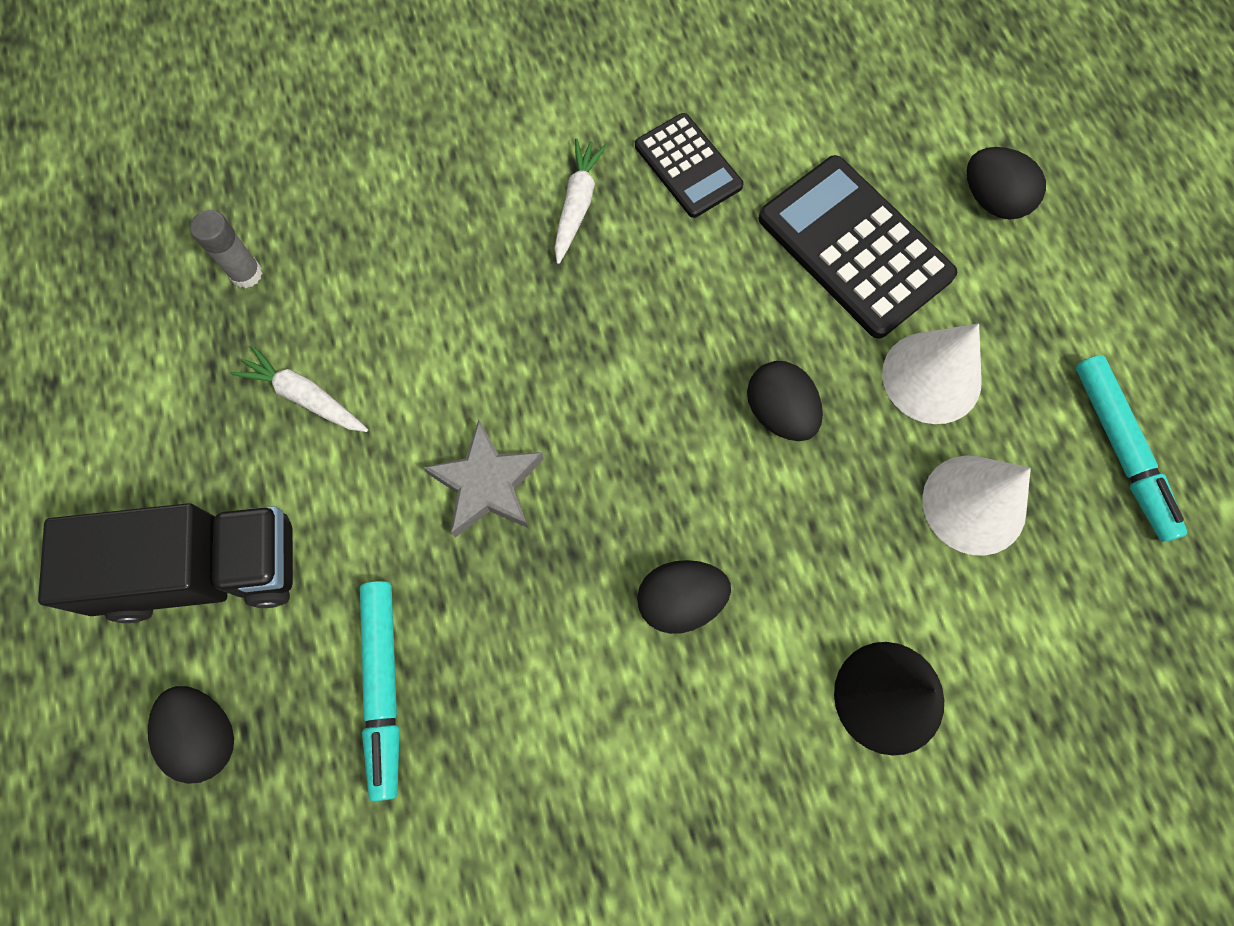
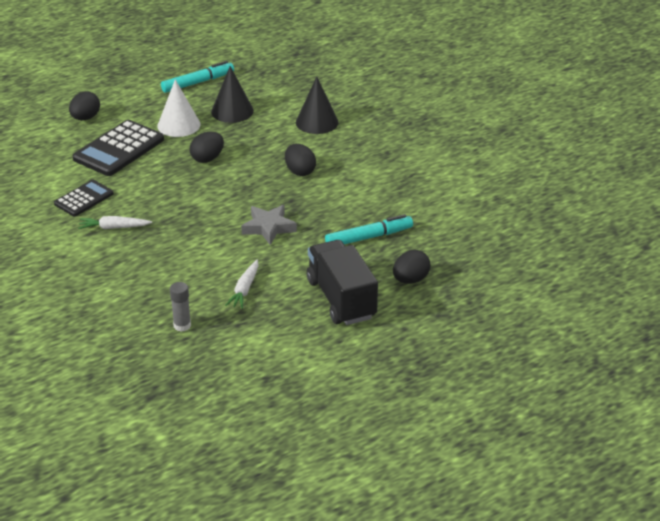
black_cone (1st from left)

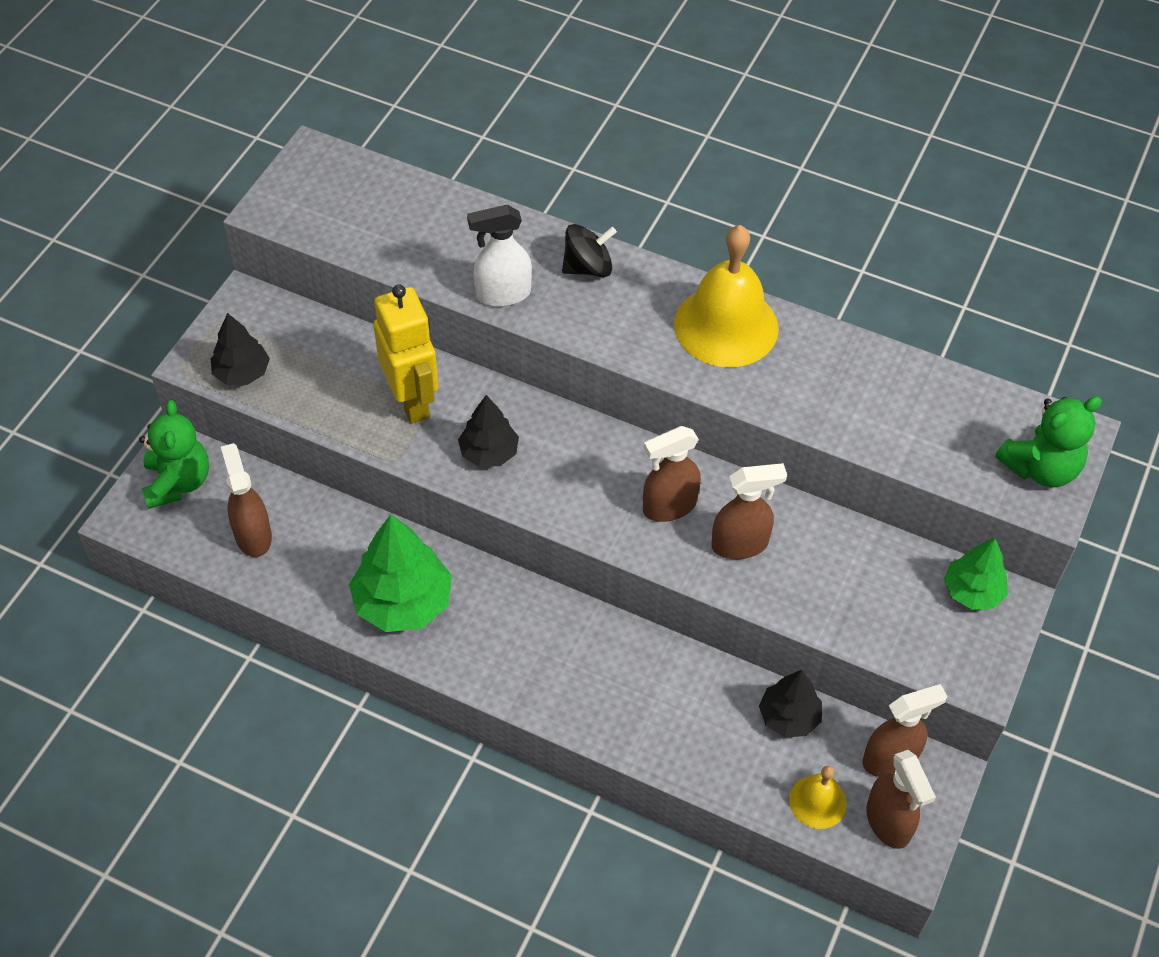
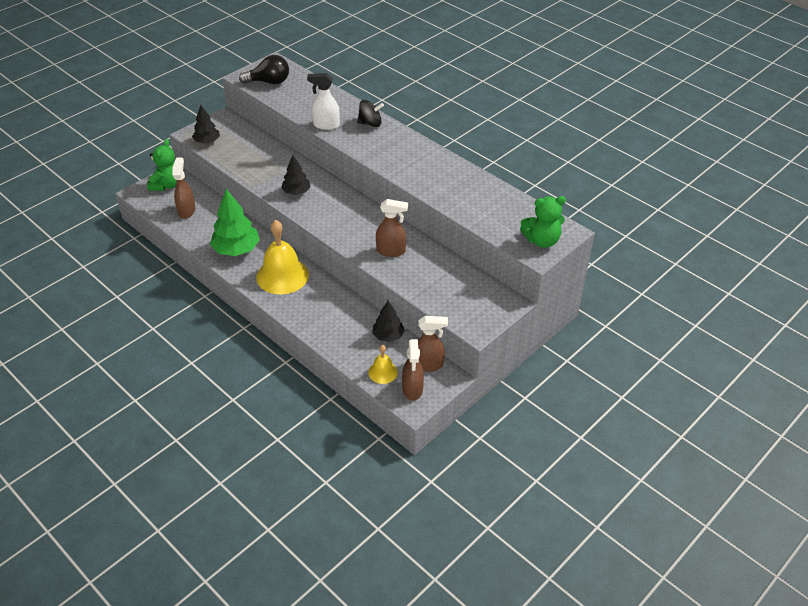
yellow_robot
brown_spray_bottle (2nd from left in the first image)
yellow_bell (1st from left)
green_tree (2nd from left in the first image)
black_light_bulb

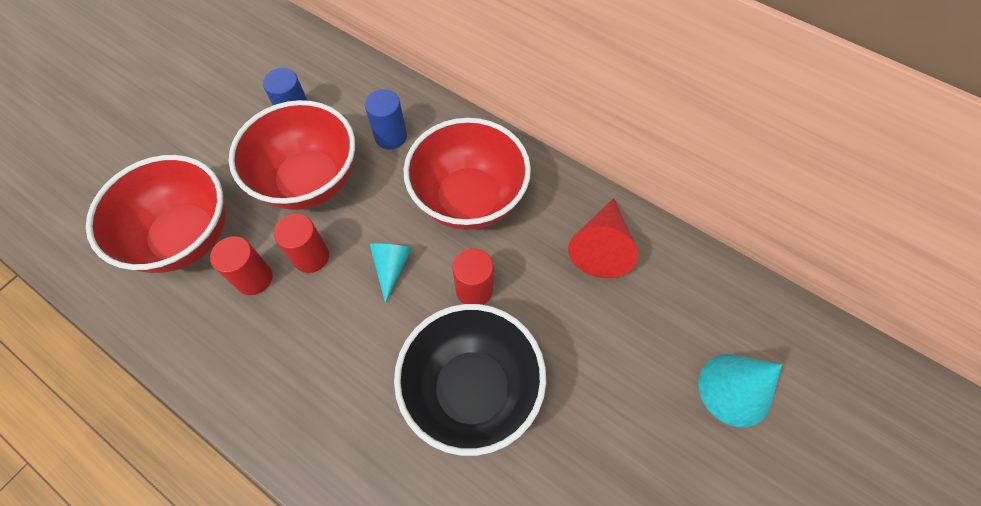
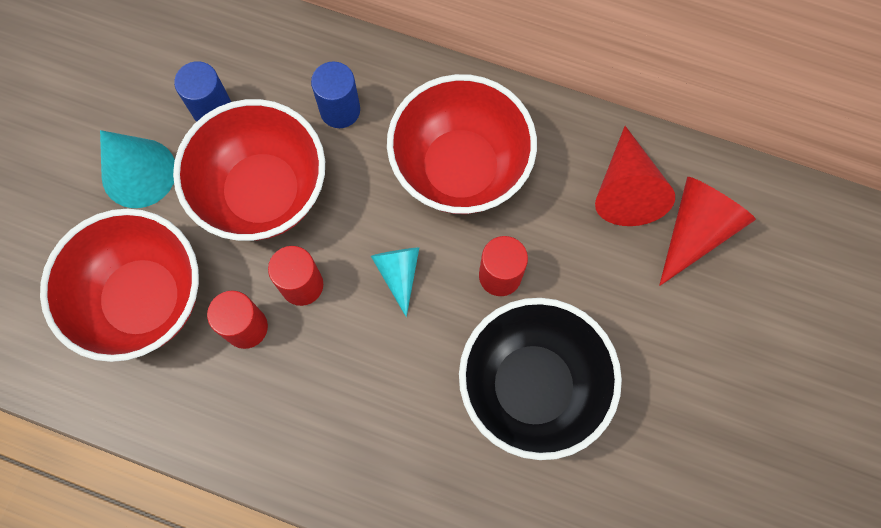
turquoise_cone (1st from left)
red_cone (2nd from left)

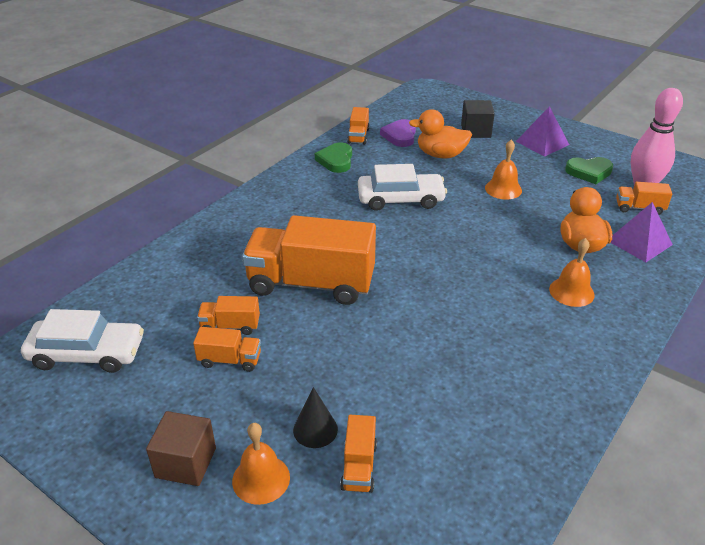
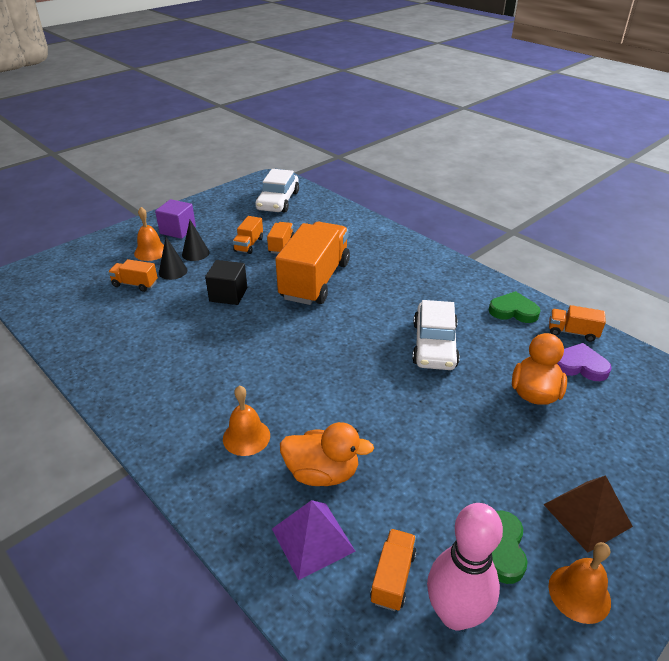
purple_cube
black_cube
orange_bell (3rd from left)
brown_pyramid
black_cone (2nd from left)

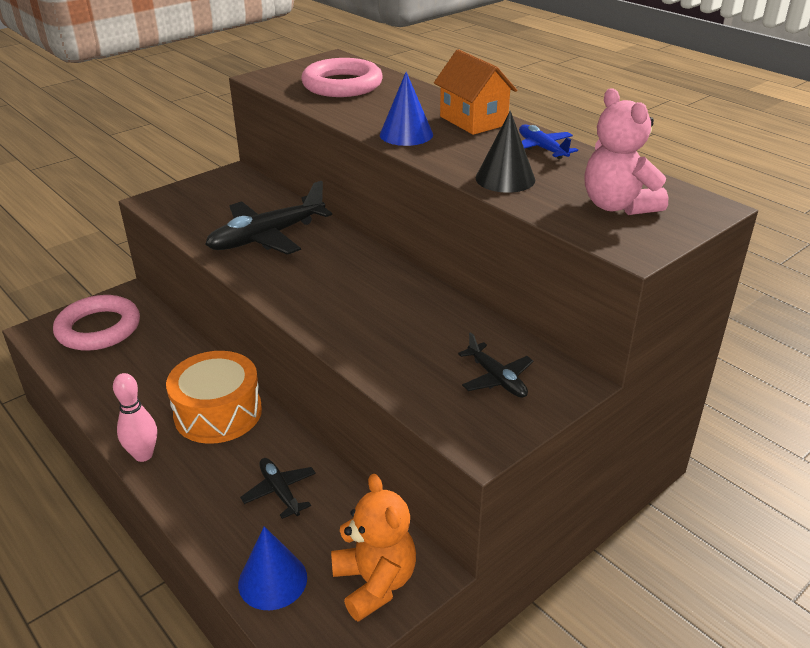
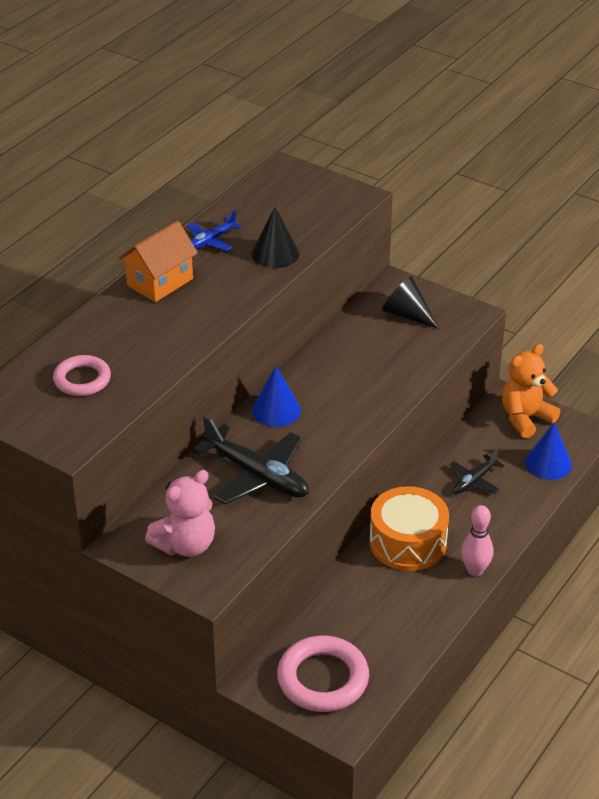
pink_ring (1st from left)
blue_cone (1st from left)
black_cone (2nd from left)
pink_teddy_bear

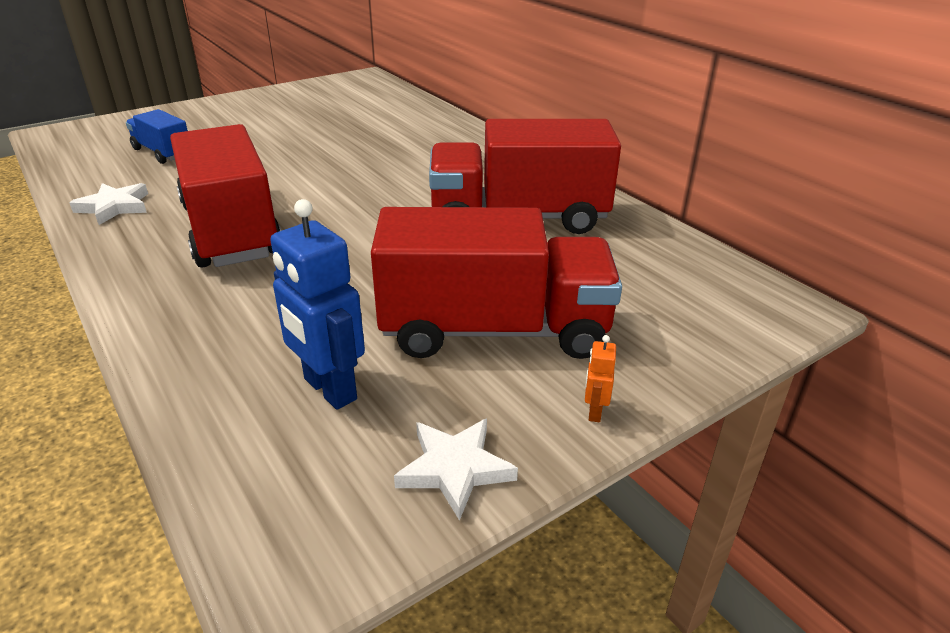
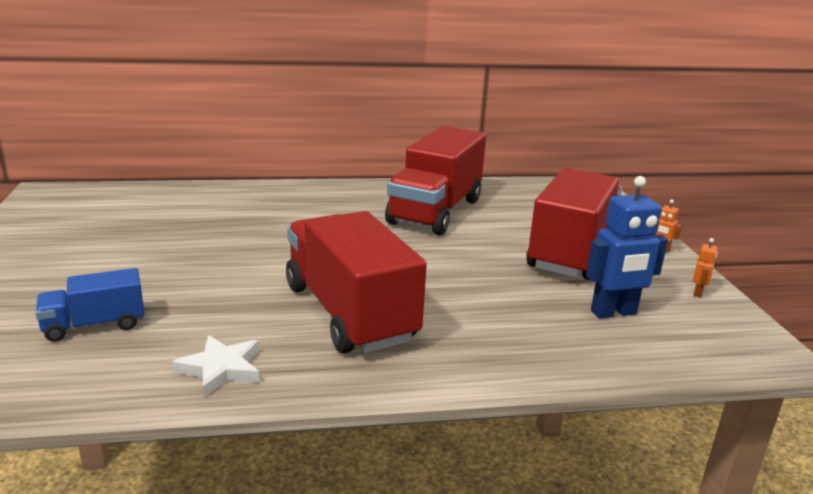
red_truck (1st from left)
orange_robot (2nd from left)

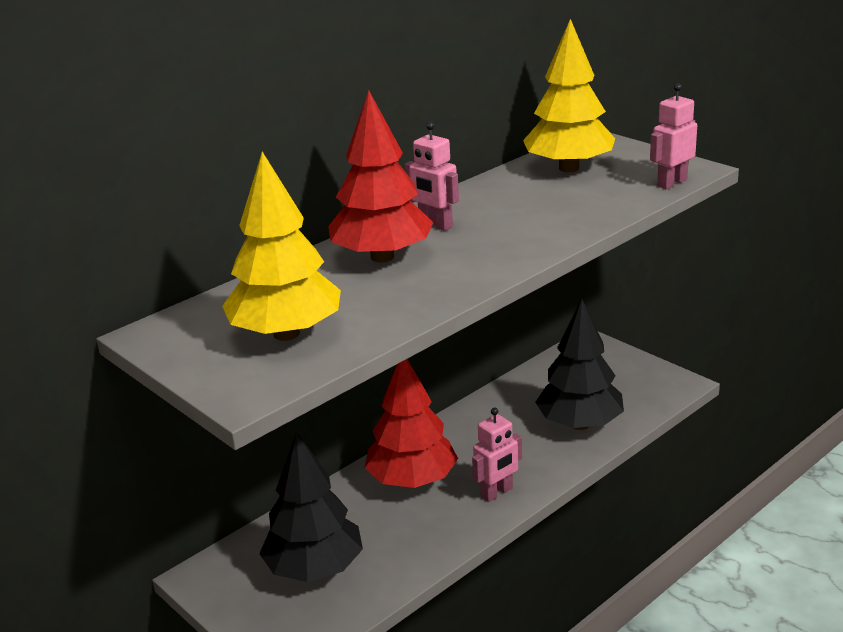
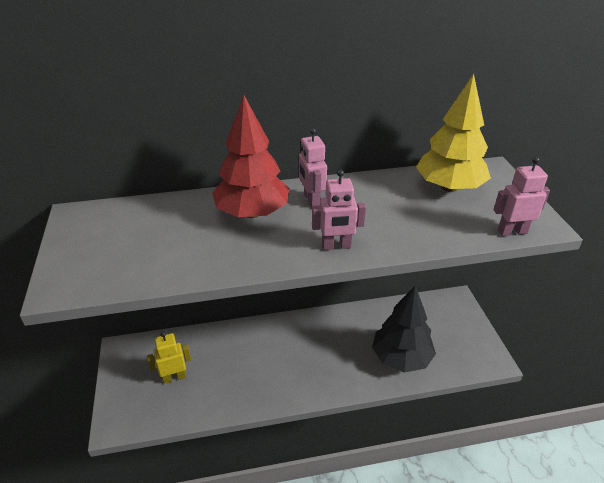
yellow_tree (1st from left in the first image)
yellow_robot
red_tree (2nd from left in the first image)
pink_robot (2nd from left)

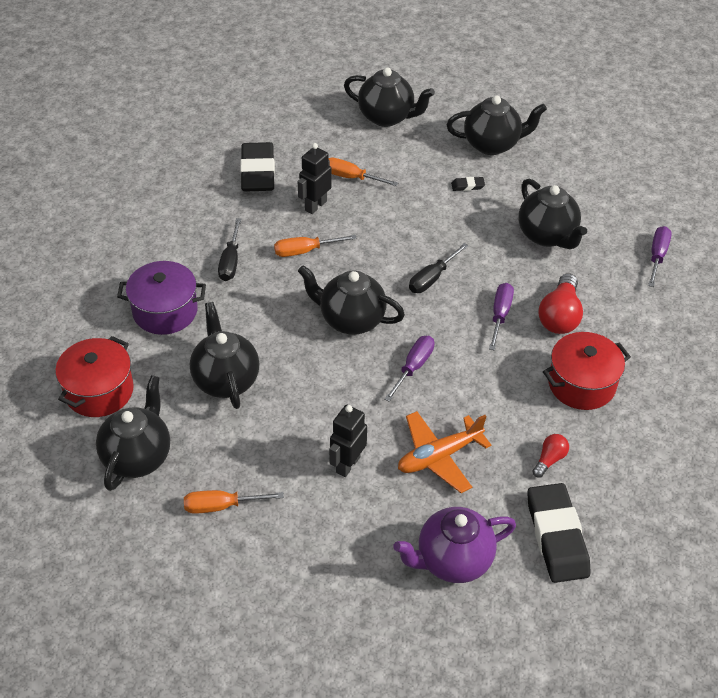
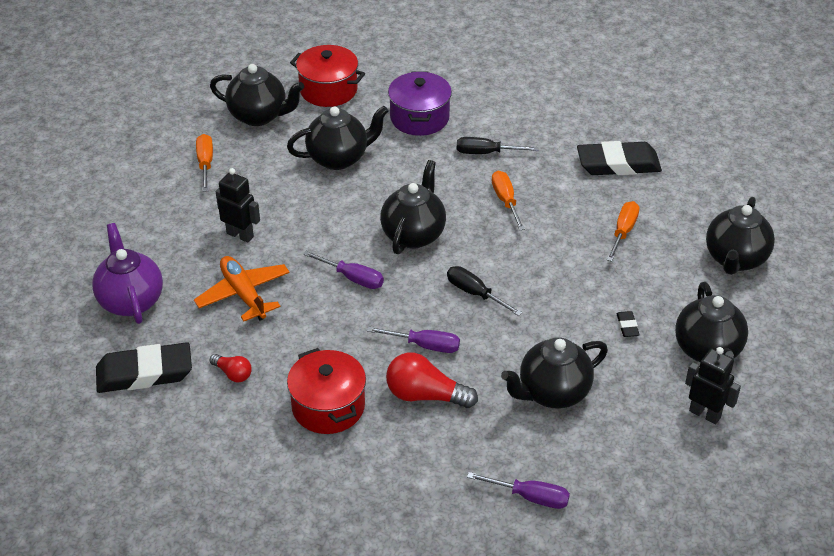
black_robot (2nd from left)

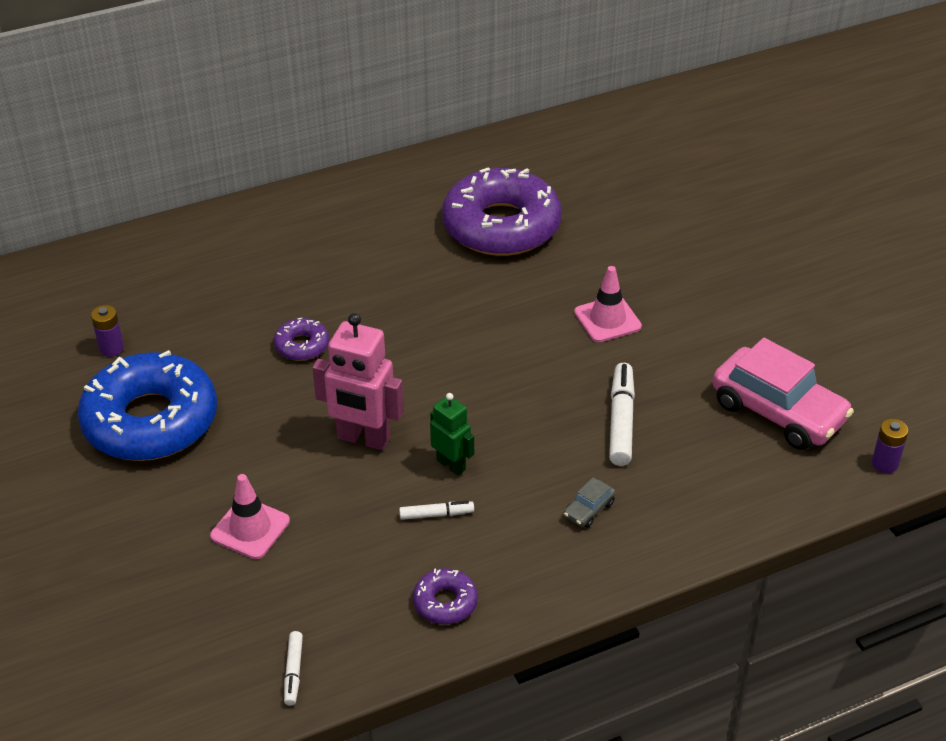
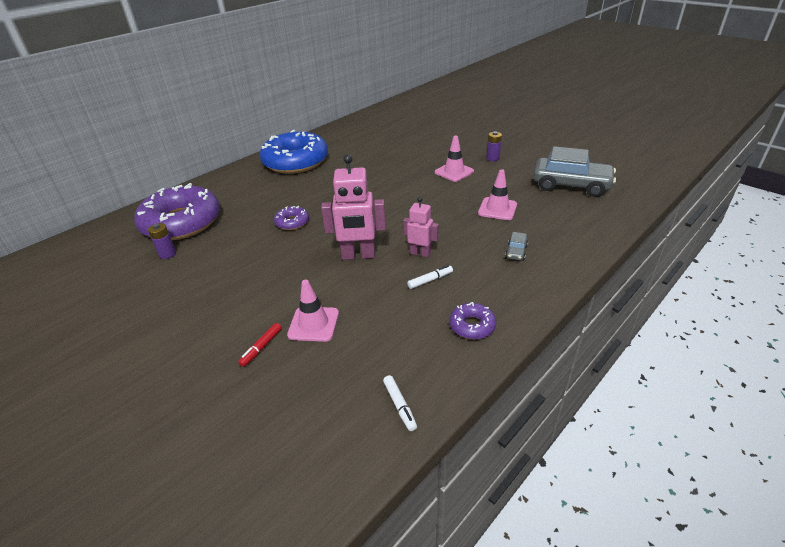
blue_donut
pink_robot (2nd from left)
purple_donut (1st from left)
pink_traffic_cone (3rd from left)
grey_car (2nd from left)
purple_battery (2nd from left)
red_marker

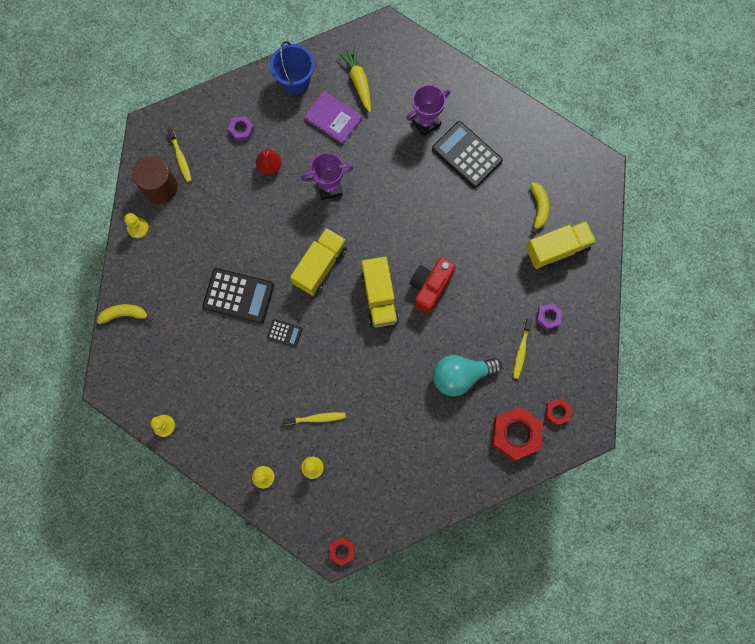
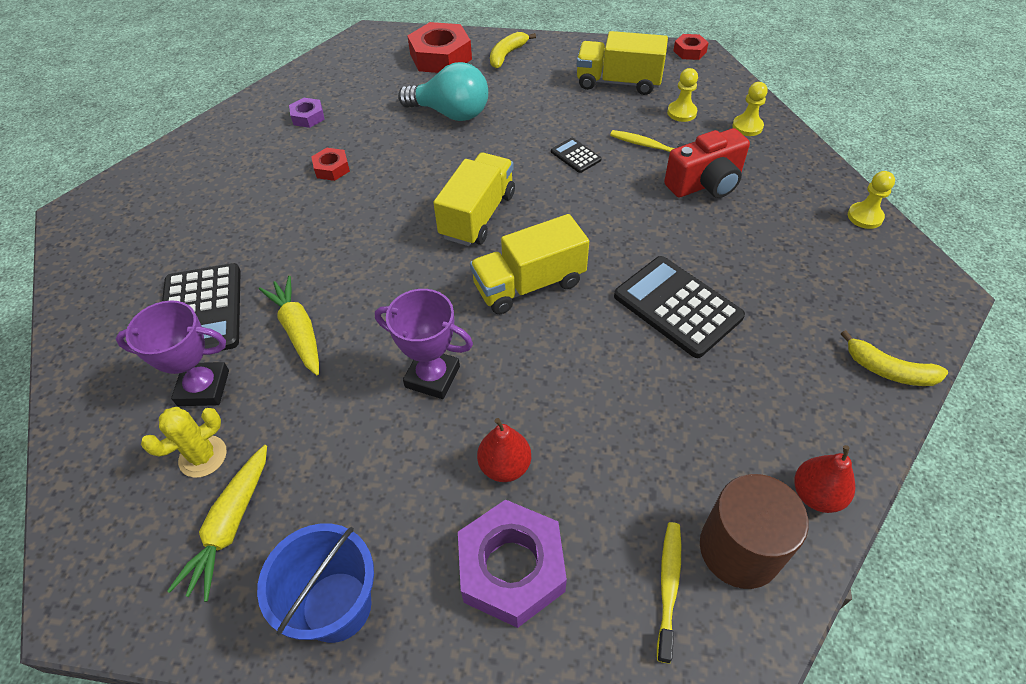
red_pear (2nd from left)
purple_nut (2nd from left)
black_calculator (2nd from left)
purple_book
red_camera
yellow_toothbrush (3rd from left in the first image)
yellow_truck (3rd from left)
yellow_banana (1st from left)
red_nut (1st from left)
yellow_cactus
yellow_carrot (2nd from left)

